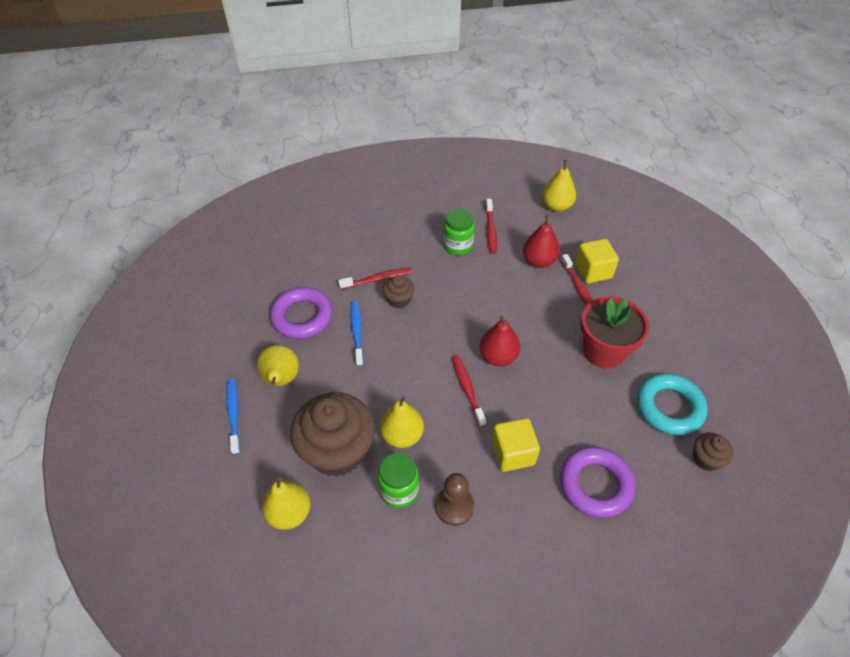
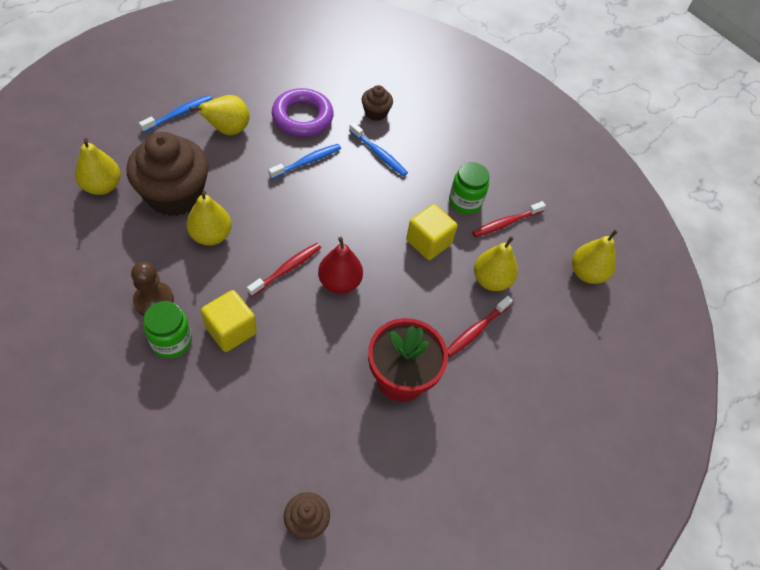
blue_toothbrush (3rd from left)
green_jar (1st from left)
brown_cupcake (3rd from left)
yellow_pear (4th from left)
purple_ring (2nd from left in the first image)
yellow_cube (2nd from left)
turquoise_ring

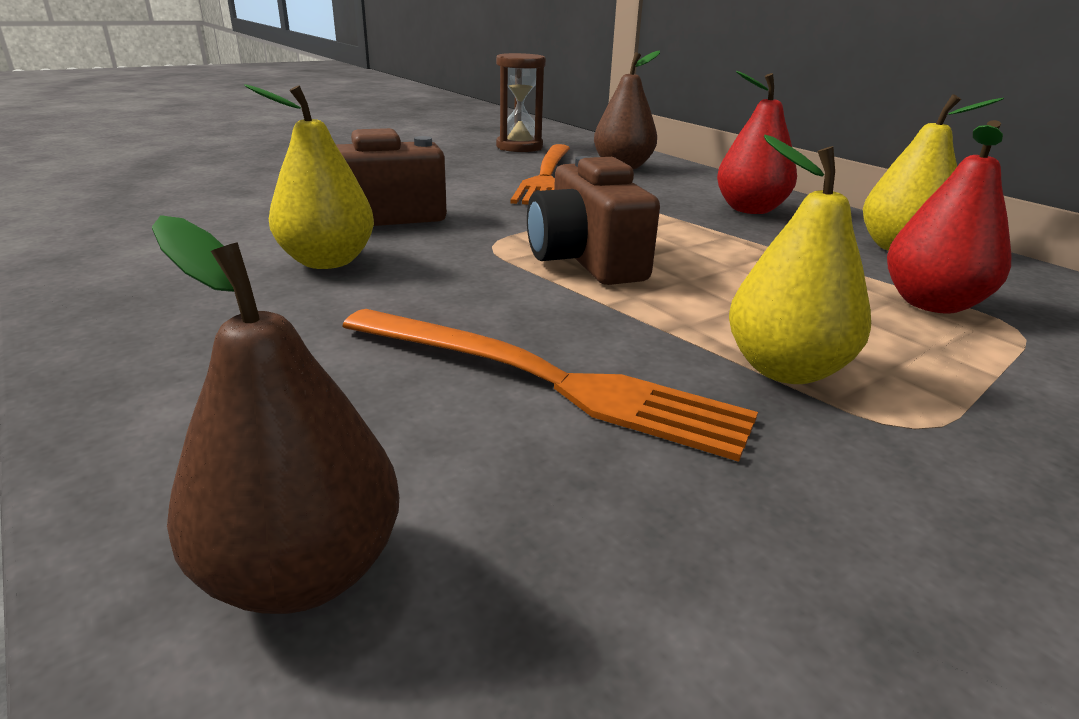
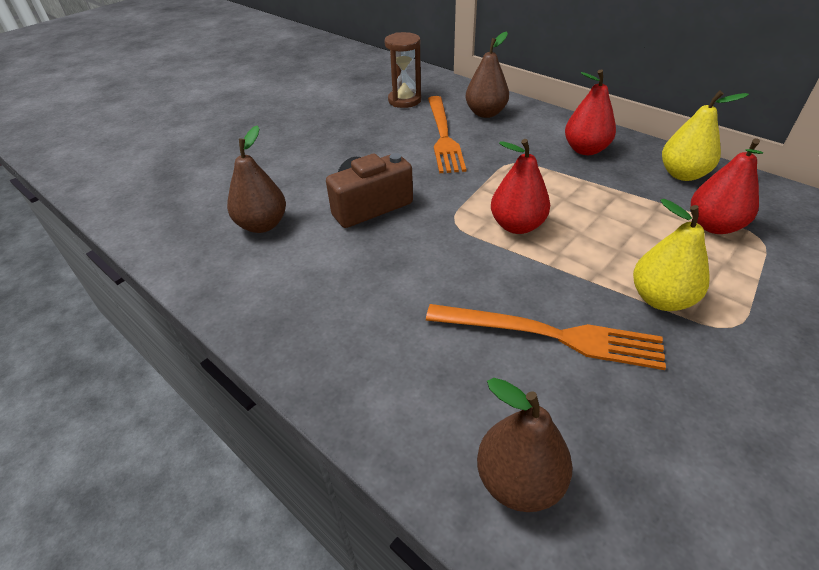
yellow_pear (1st from left in the first image)
red_pear (1st from left)
brown_pear (1st from left)

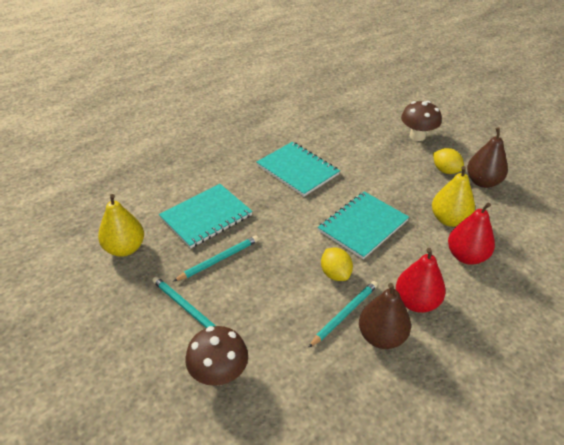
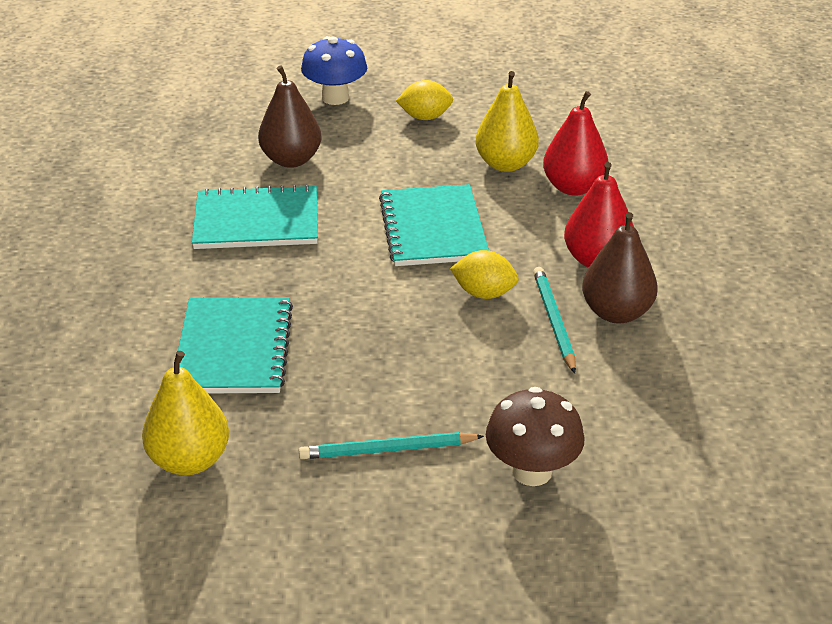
turquoise_pencil (2nd from left in the first image)
blue_mushroom
brown_pear (1st from left)

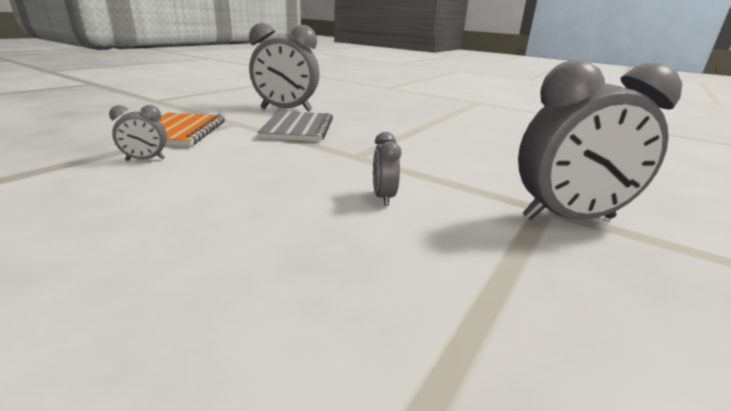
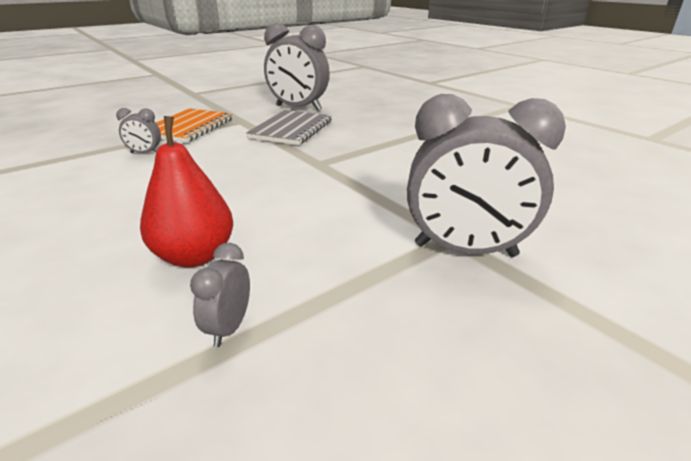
grey_clock (2nd from left)
red_pear

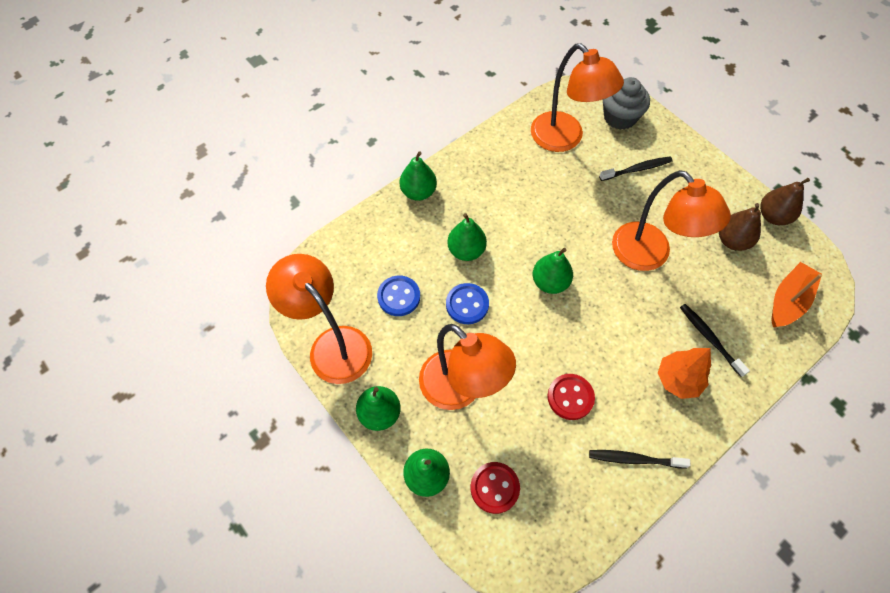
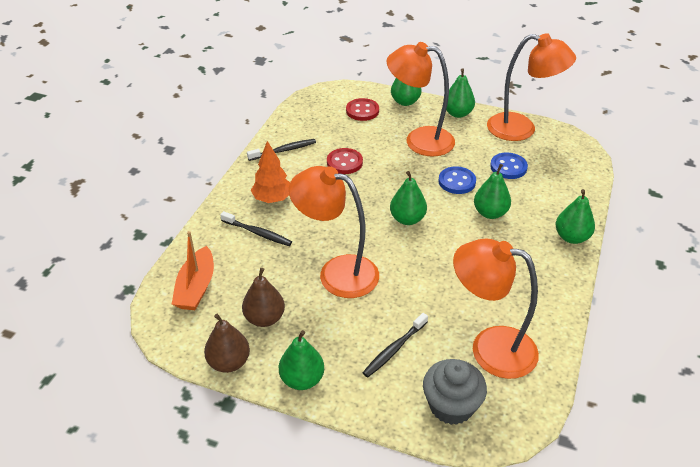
green_pear (1st from left)

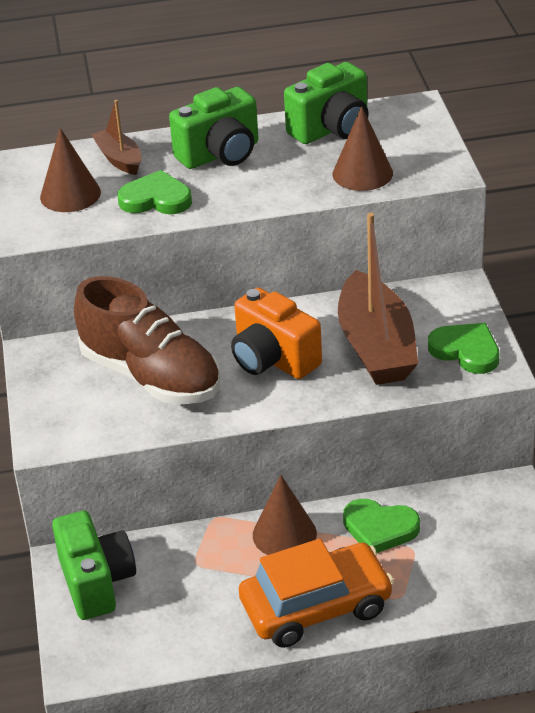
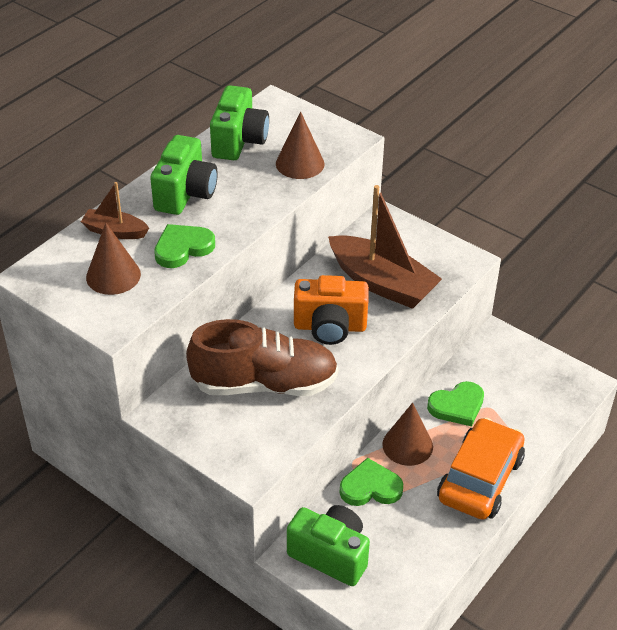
green_heart (2nd from left)

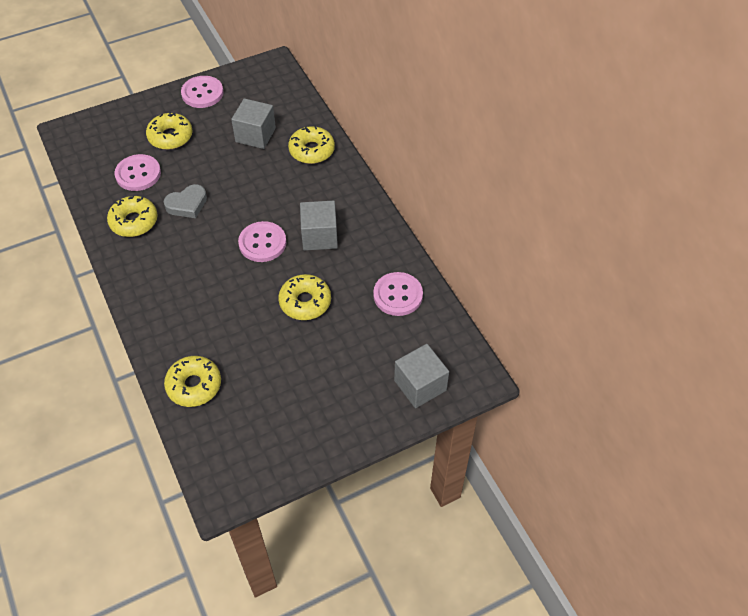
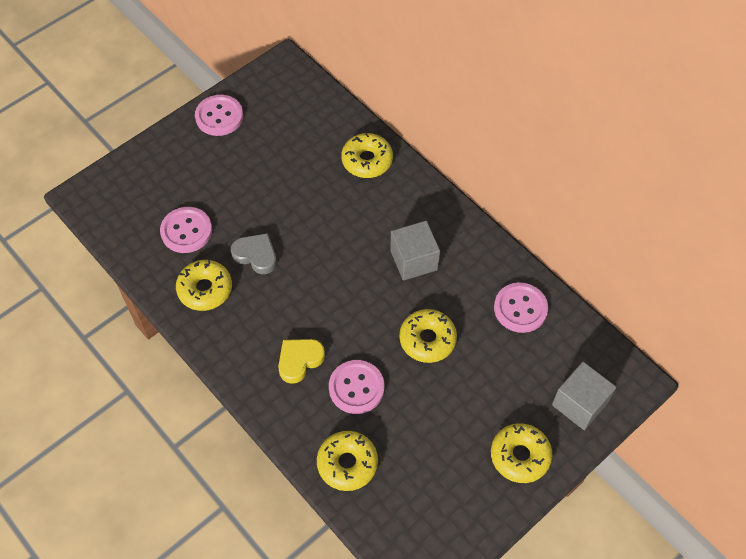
yellow_donut (5th from left)
grey_heart
grey_cube (1st from left in the first image)
pink_button (3rd from left)
yellow_heart

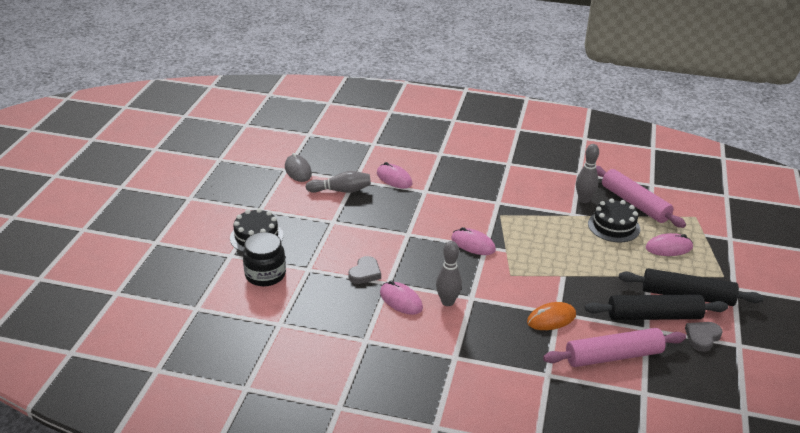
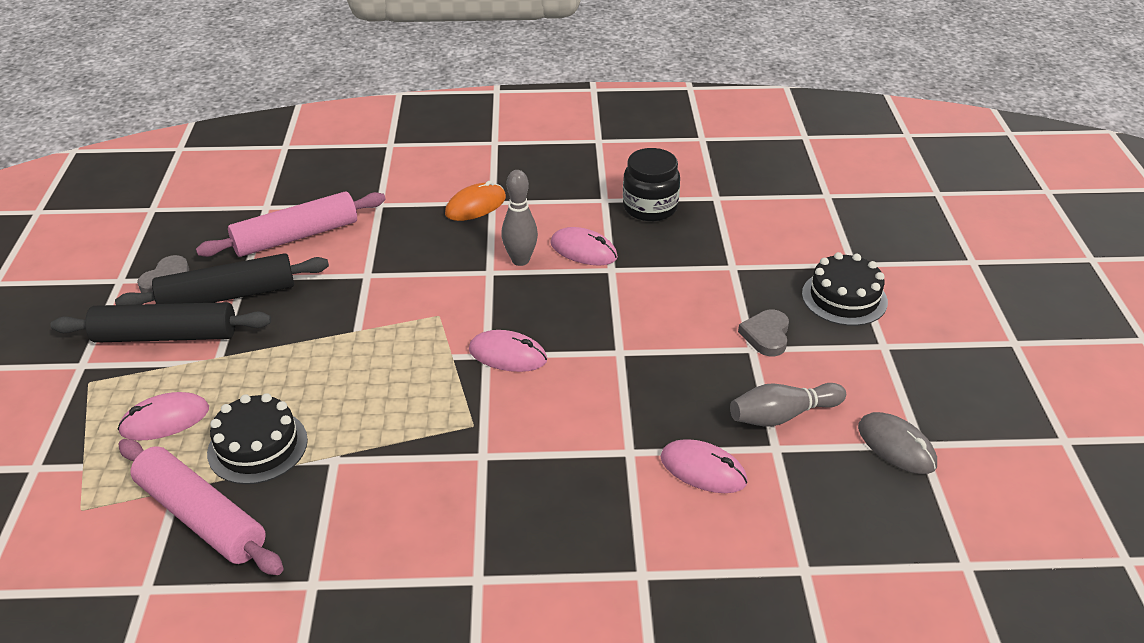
black_jar
grey_heart (2nd from left)
orange_mouse
grey_bowling_pin (3rd from left in the first image)

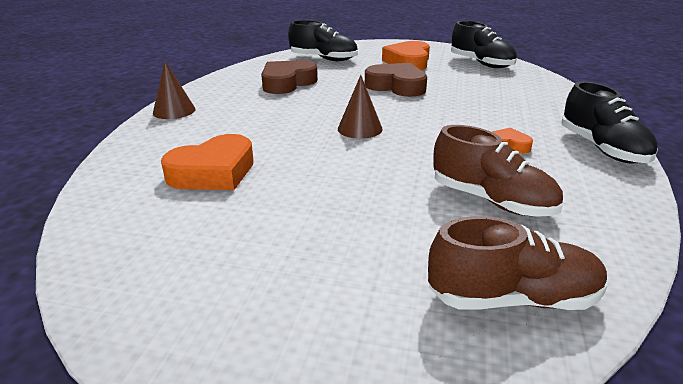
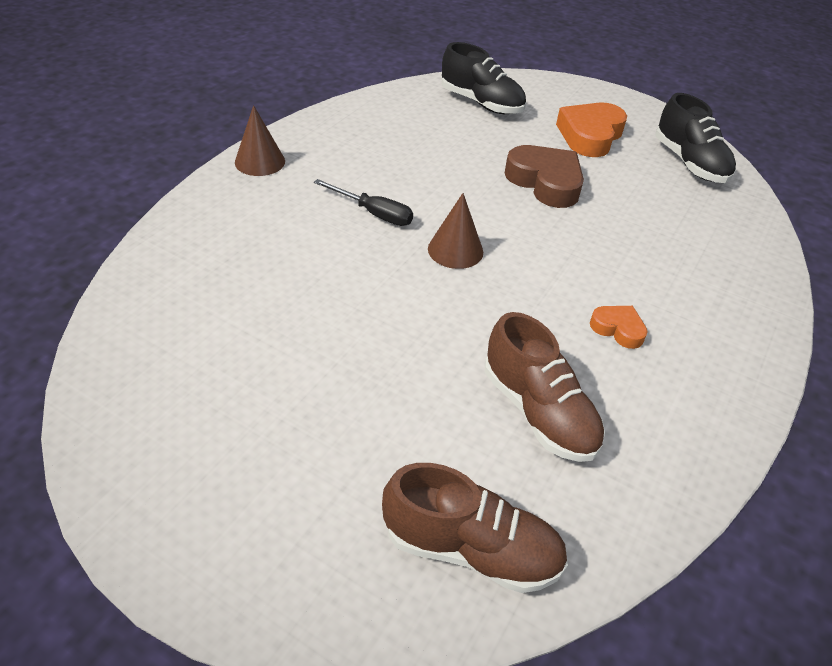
orange_heart (1st from left in the first image)
brown_heart (1st from left in the first image)
black_shoe (3rd from left in the first image)
black_screwdriver

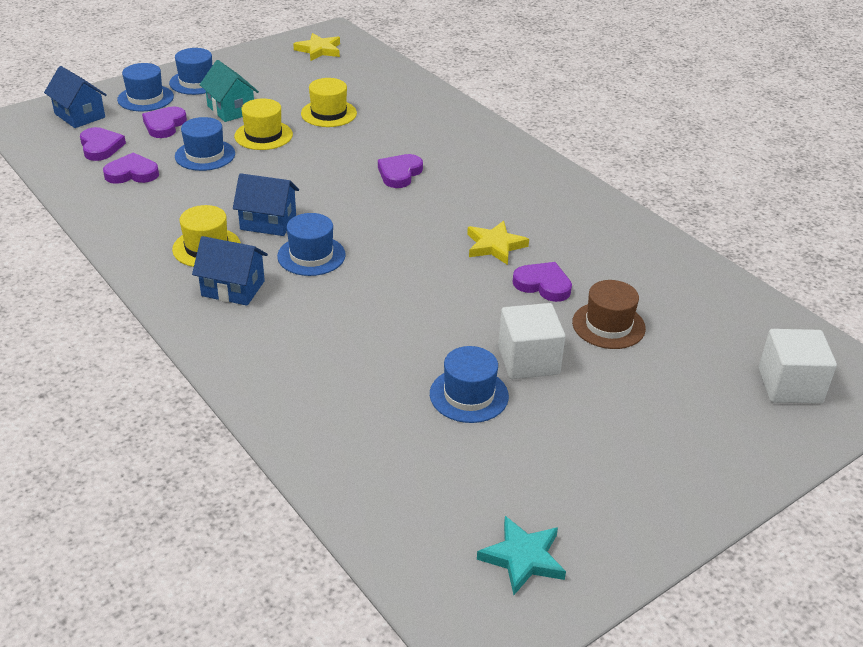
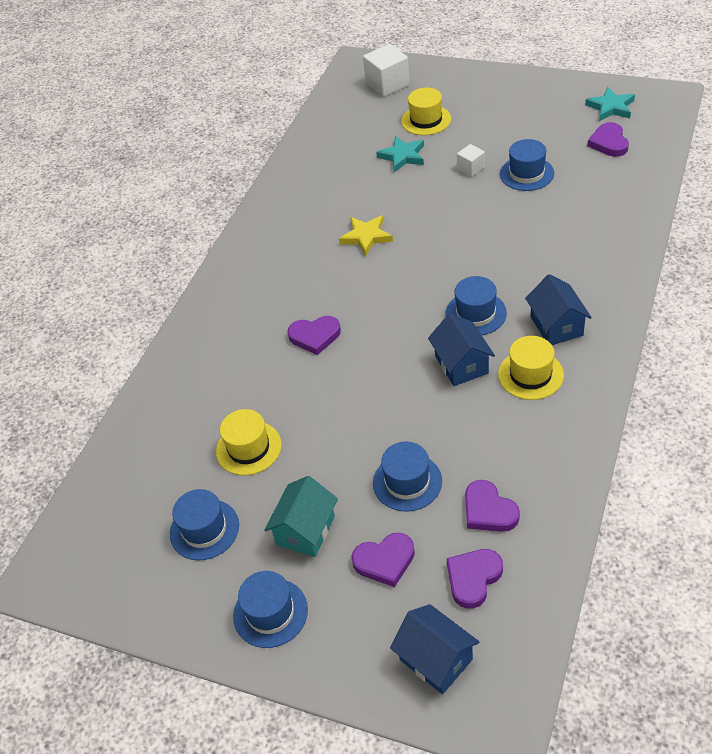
blue_house (1st from left)
blue_hat (1st from left)
yellow_hat (2nd from left)
yellow_star (1st from left in the first image)
white_cube (2nd from left)
purple_heart (5th from left)
turquoise_star (1st from left)

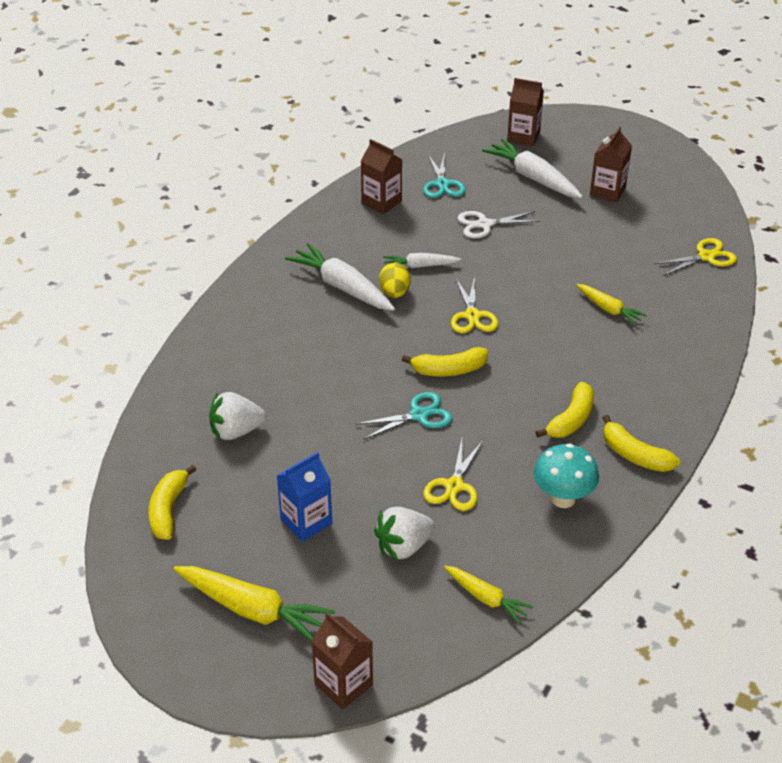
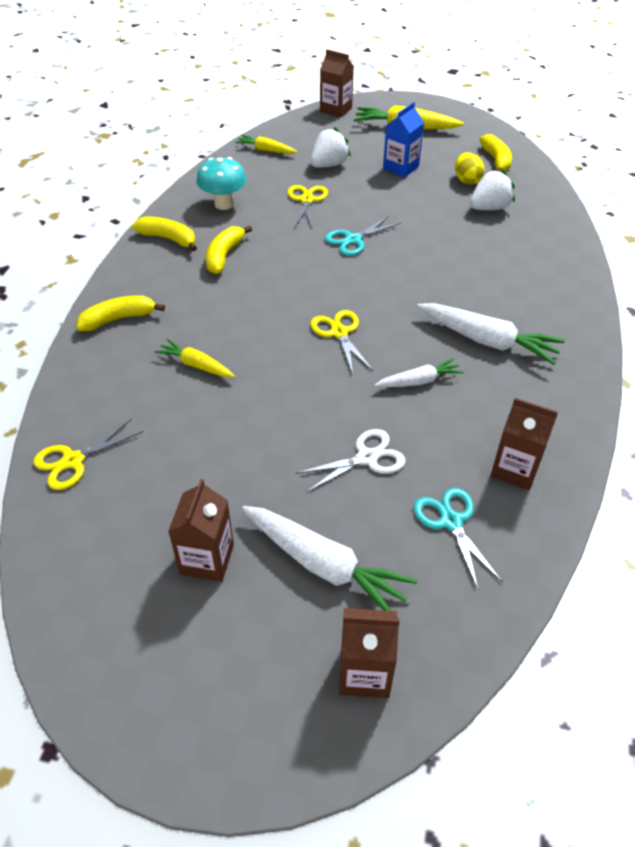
yellow_egg
yellow_banana (1st from left)

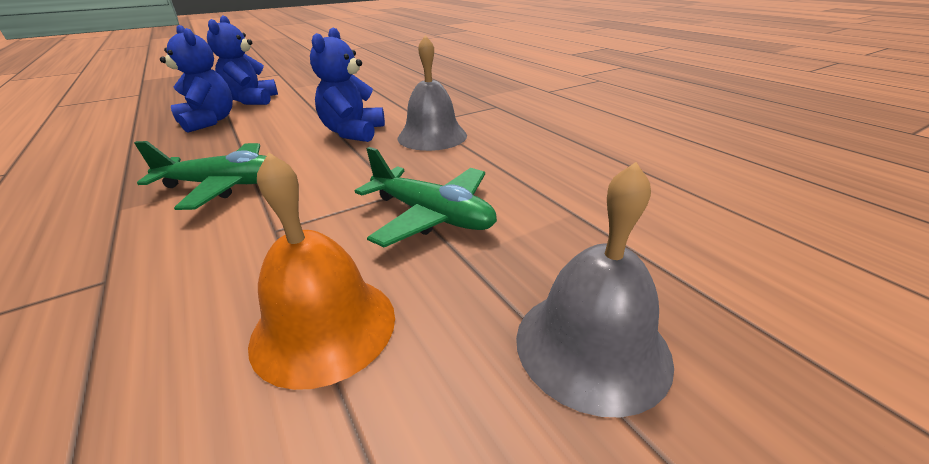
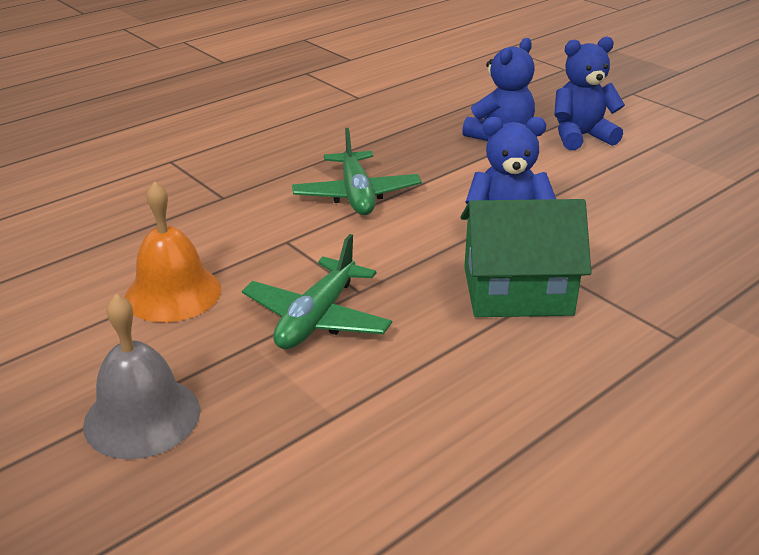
green_house

